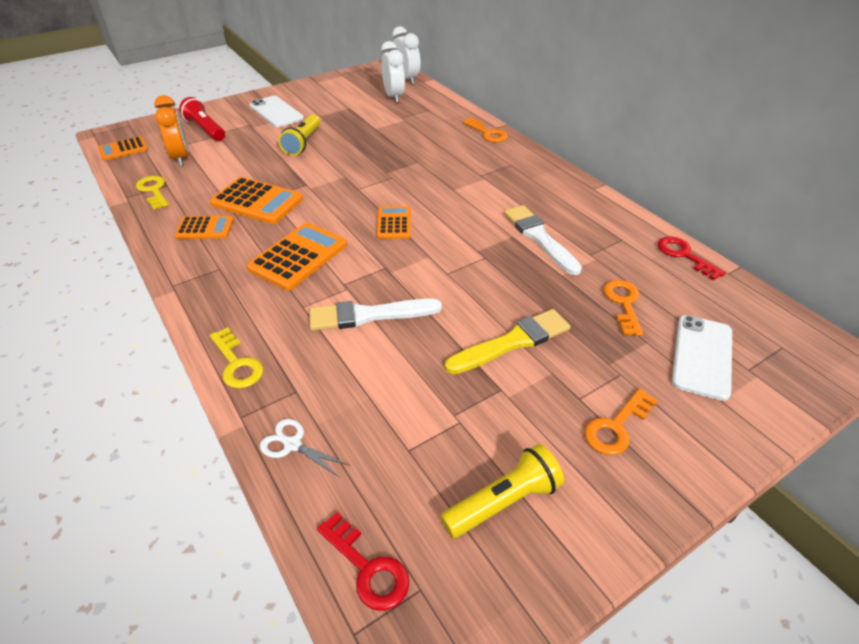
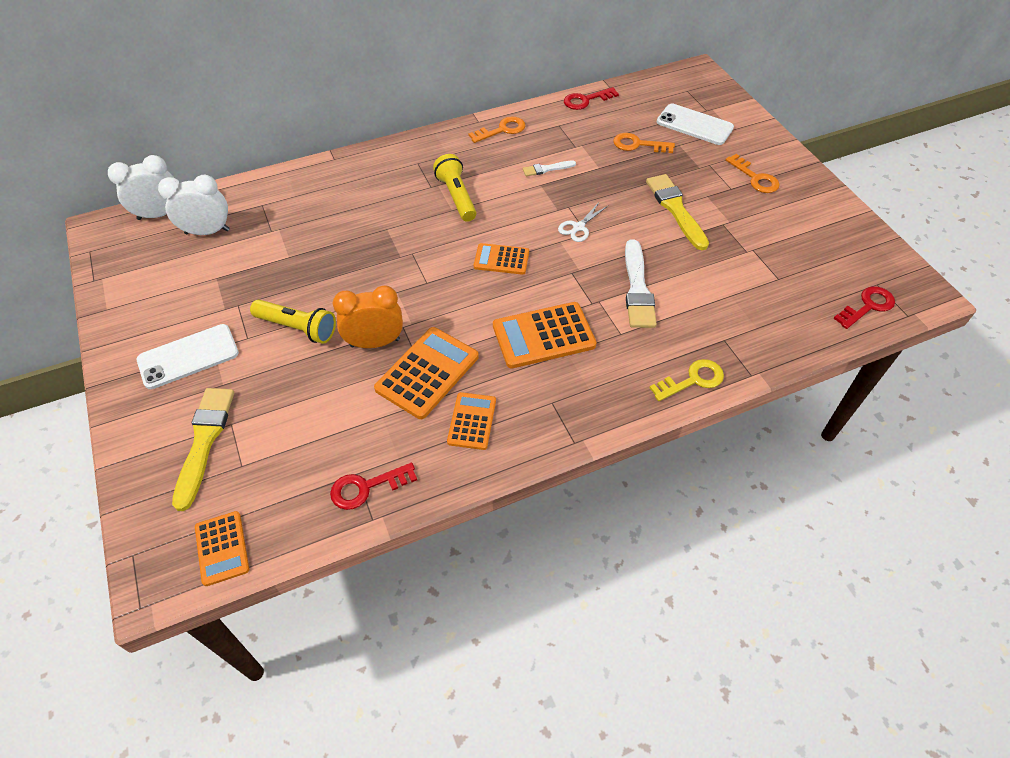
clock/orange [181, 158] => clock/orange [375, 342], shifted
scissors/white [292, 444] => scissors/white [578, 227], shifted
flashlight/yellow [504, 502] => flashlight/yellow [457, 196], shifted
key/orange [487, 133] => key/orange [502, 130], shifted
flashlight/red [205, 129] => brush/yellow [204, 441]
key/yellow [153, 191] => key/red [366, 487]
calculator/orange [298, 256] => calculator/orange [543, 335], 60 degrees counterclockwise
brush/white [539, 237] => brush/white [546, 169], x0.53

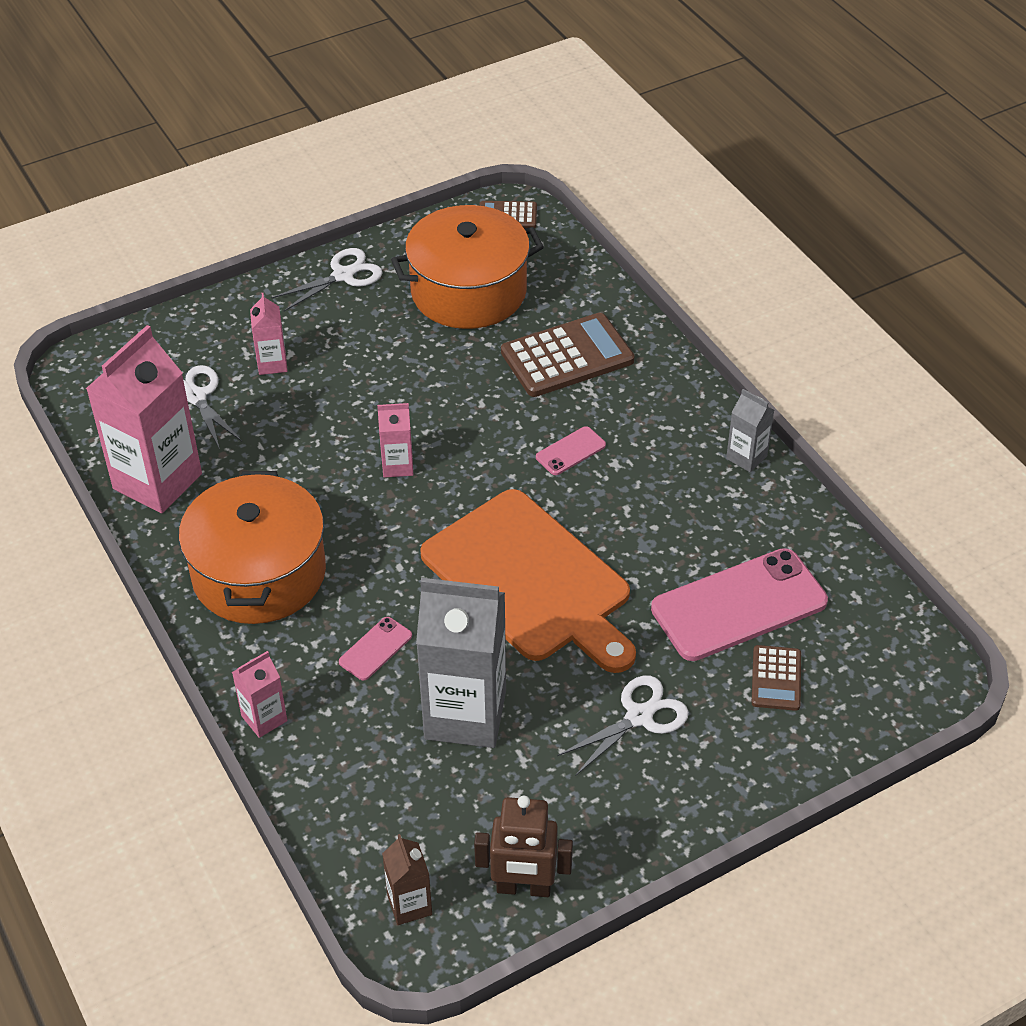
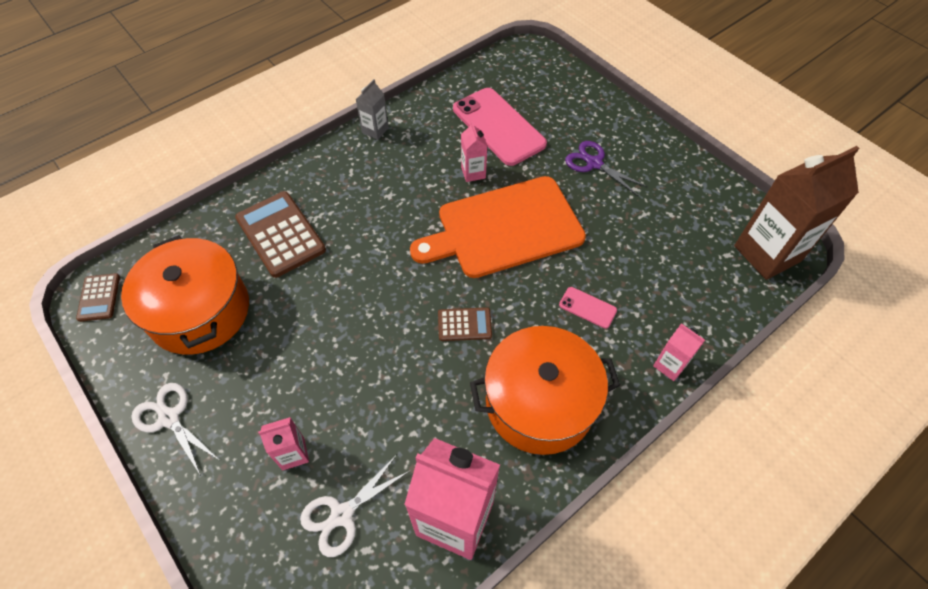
carton/grey [465, 714] => nothing
robot/brown [523, 888] => nothing
phone/pink [570, 451] => nothing
carton/pink [397, 466] => carton/pink [473, 173], shifted
calculator/brown [776, 678] => calculator/brown [464, 324], shifted
scissors/white [639, 716] => scissors/purple [594, 163]
cutting board/orange [530, 580] => cutting board/orange [504, 228], 150 degrees counterclockwise
carton/brown [409, 905] => carton/brown [767, 253], x2.12

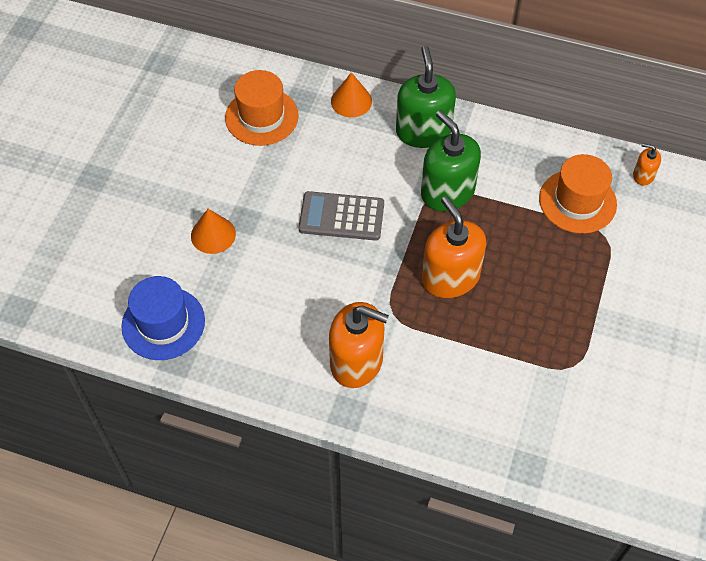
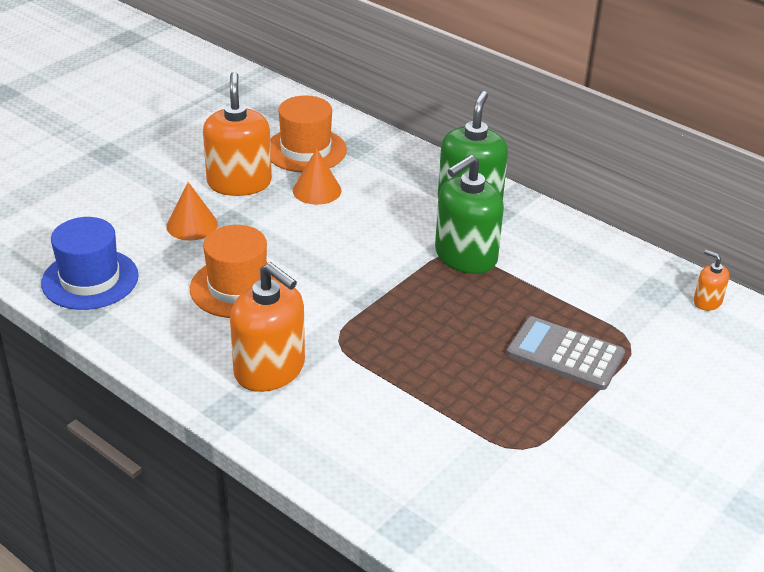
calculator/grey [341, 217] => calculator/grey [565, 354], shifted
cone/orange [351, 101] => cone/orange [317, 190], shifted
soap dispenser/orange [450, 277] => soap dispenser/orange [239, 183], shifted
hat/orange [577, 201] => hat/orange [237, 287], shifted
soap dispenser/green [447, 192] => soap dispenser/green [465, 256], 120 degrees counterclockwise

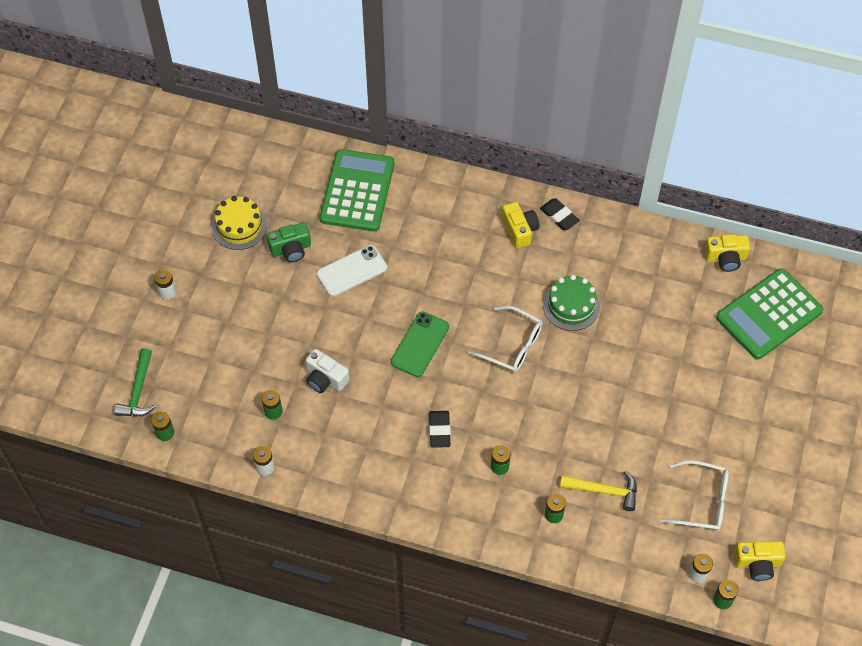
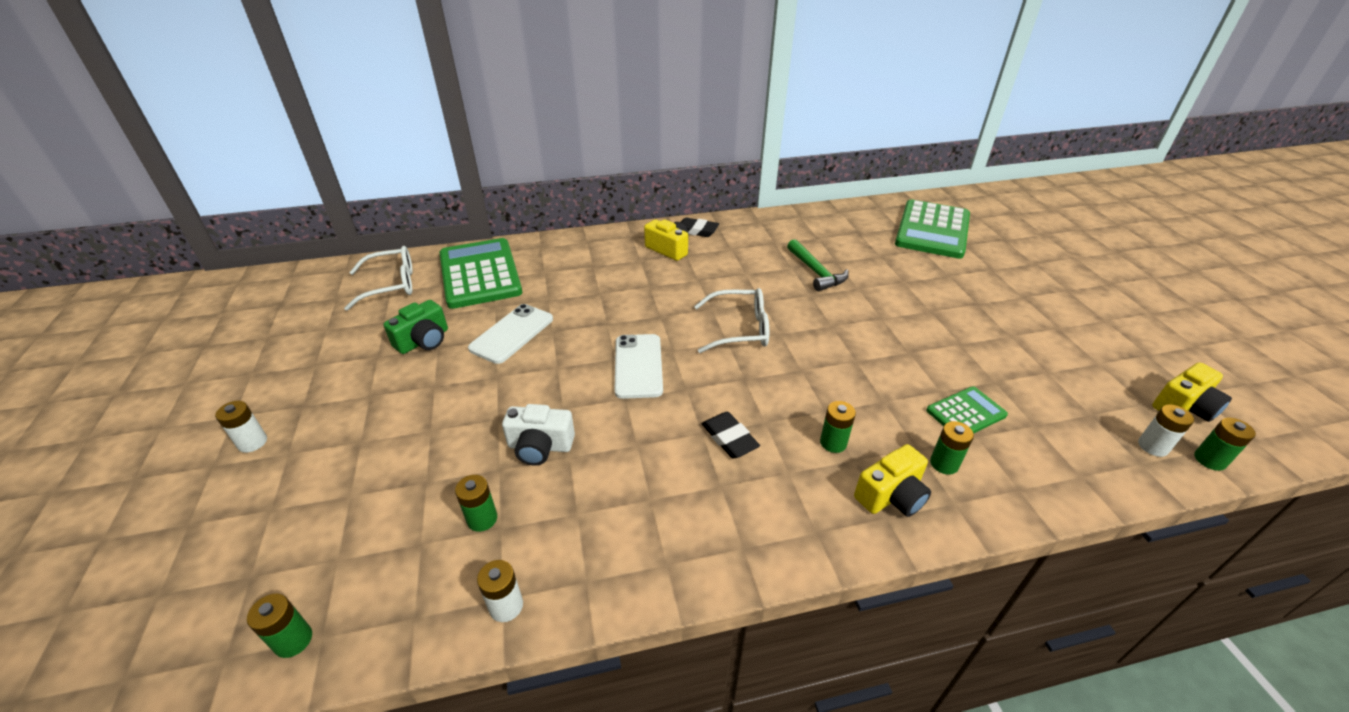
cake/yellow [239, 226] => nothing
cake/green [571, 305] => nothing
hammer/green [138, 391] => hammer/green [815, 272], shifted
glasses/white [701, 501] => glasses/white [390, 285], shifted
camera/yellow [725, 258] => camera/yellow [891, 496], shifted
hammer/yellow [604, 491] => calculator/green [966, 413]
phone/green [420, 344] => phone/white [638, 366]

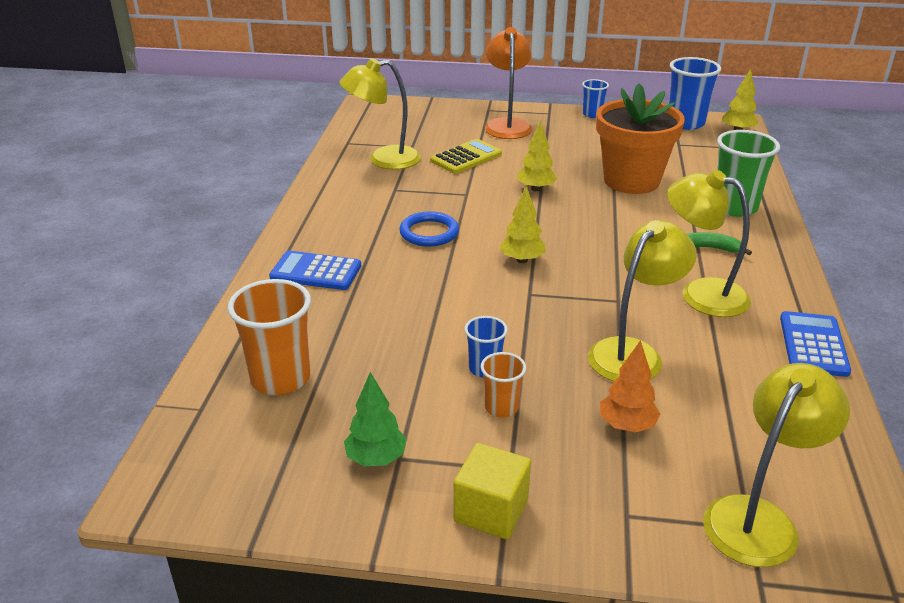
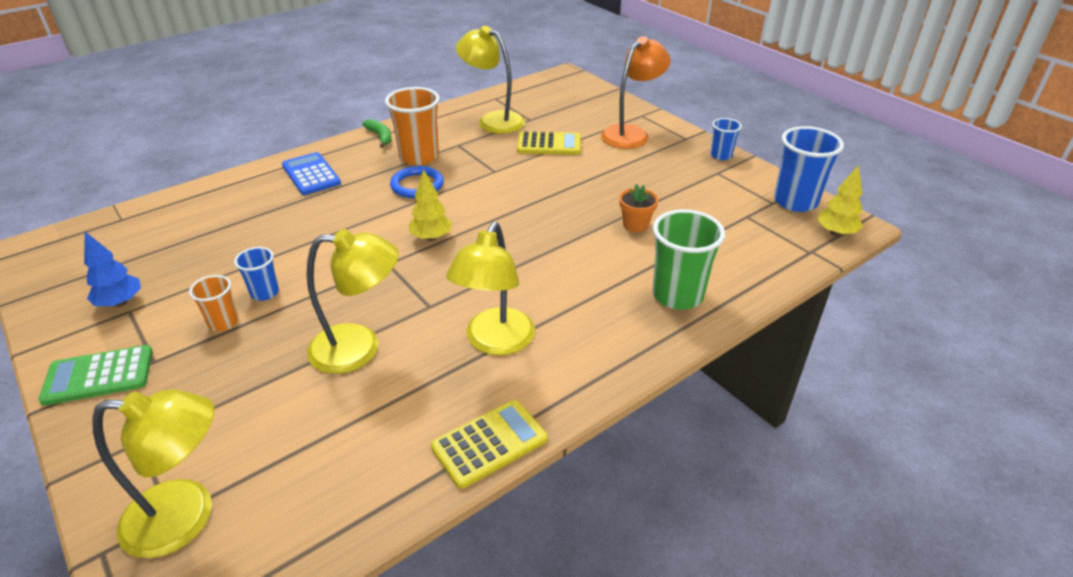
tree/yellow [536, 189] => nothing
tree/orange [626, 426] => nothing
cup/orange [280, 378] => cup/orange [419, 157], shifted
banana/green [710, 248] => banana/green [380, 137], shifted
cube/yellow [491, 510] => calculator/green [99, 376]
tree/green [376, 458] => tree/blue [120, 302]
calculator/blue [813, 345] => calculator/yellow [489, 443]
lamp/yellow [701, 293] => lamp/yellow [495, 342], 150 degrees counterclockwise
flower pot/orange [631, 181] => flower pot/orange [635, 225], x0.43

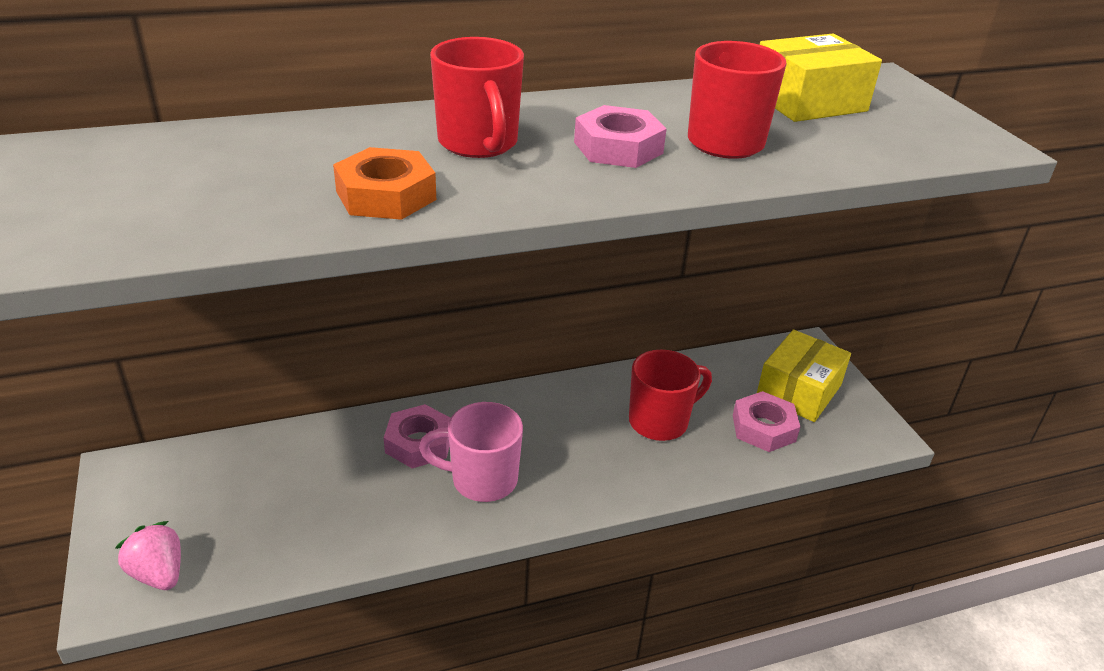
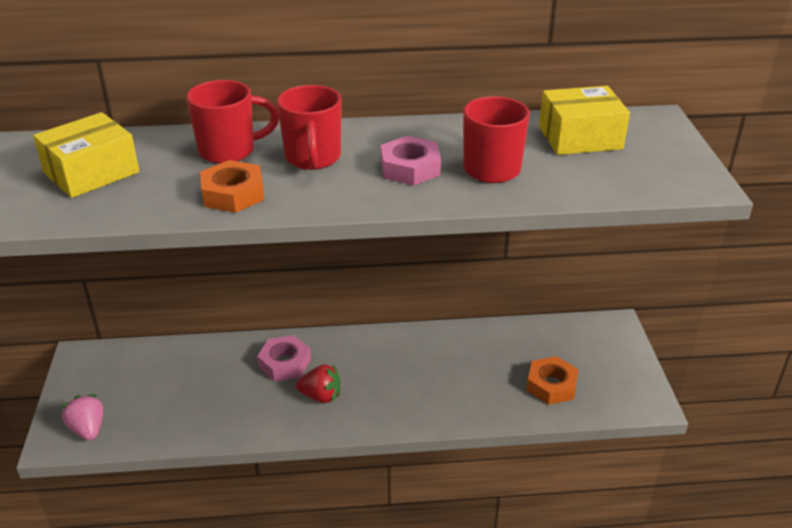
mug/red [660, 422] => mug/red [229, 151], shifted
box/yellow [799, 390] => box/yellow [91, 172], shifted
mug/pink [482, 480] => strawberry/red [321, 396]
nut/pink [763, 428] => nut/orange [551, 385]

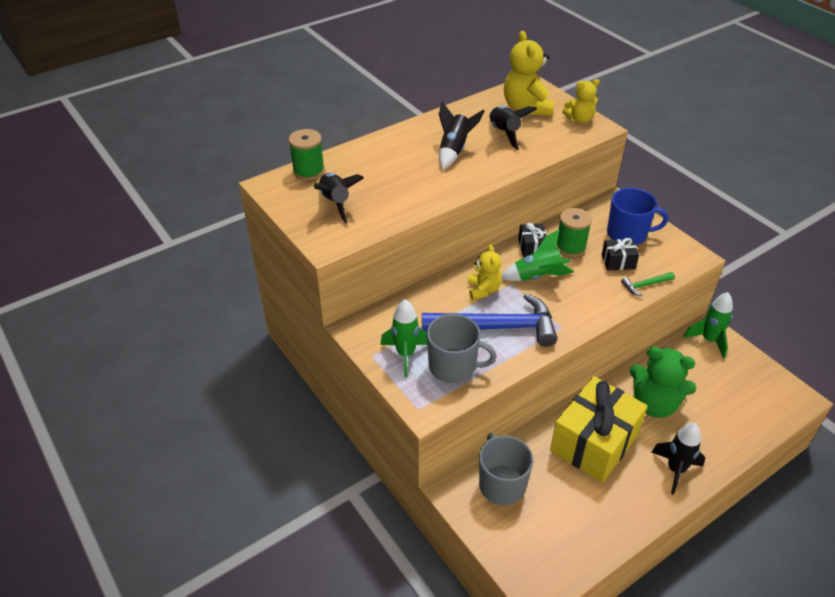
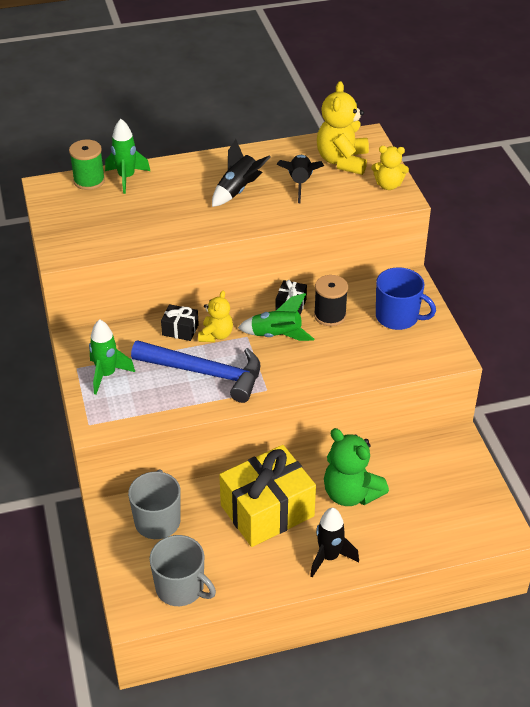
rocket/black [336, 203] => nothing
hammer/green [645, 285] => nothing
mug/grey [453, 367] => mug/grey [181, 588], shifted
gift/black [618, 262] => gift/black [180, 330], shifted
rocket/green [709, 340] => rocket/green [126, 178], shifted
spool/green [570, 247] => spool/black [330, 315]

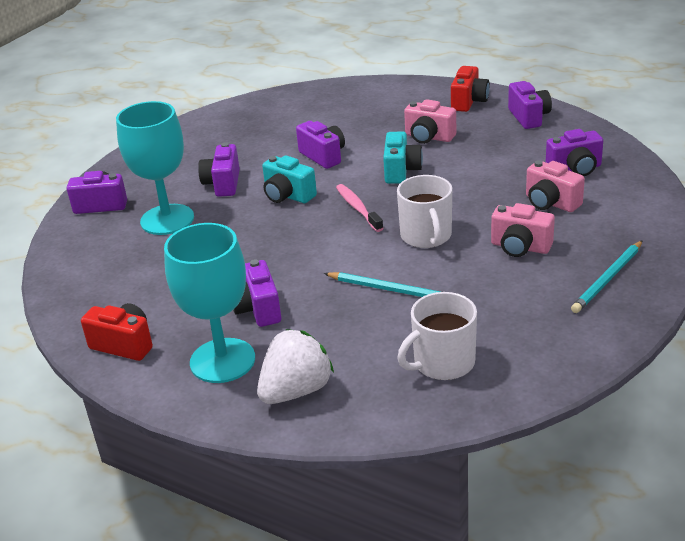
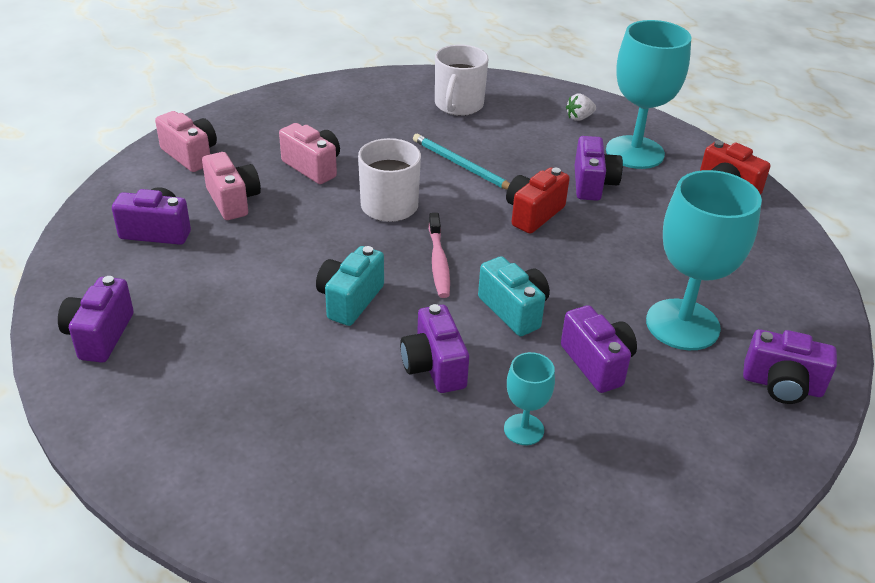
pencil/turquoise [608, 279] => nothing
nothing => goblet/turquoise [524, 429]
camera/pink [429, 137] => camera/pink [190, 155], shifted
camera/red [469, 102] => camera/red [533, 214], shifted
camera/purple [223, 184] => camera/purple [597, 363], 45 degrees counterclockwise
mug/white [442, 363] => mug/white [458, 105], 120 degrees clockwise
strawberry/white [296, 391] => strawberry/white [579, 118], x0.48

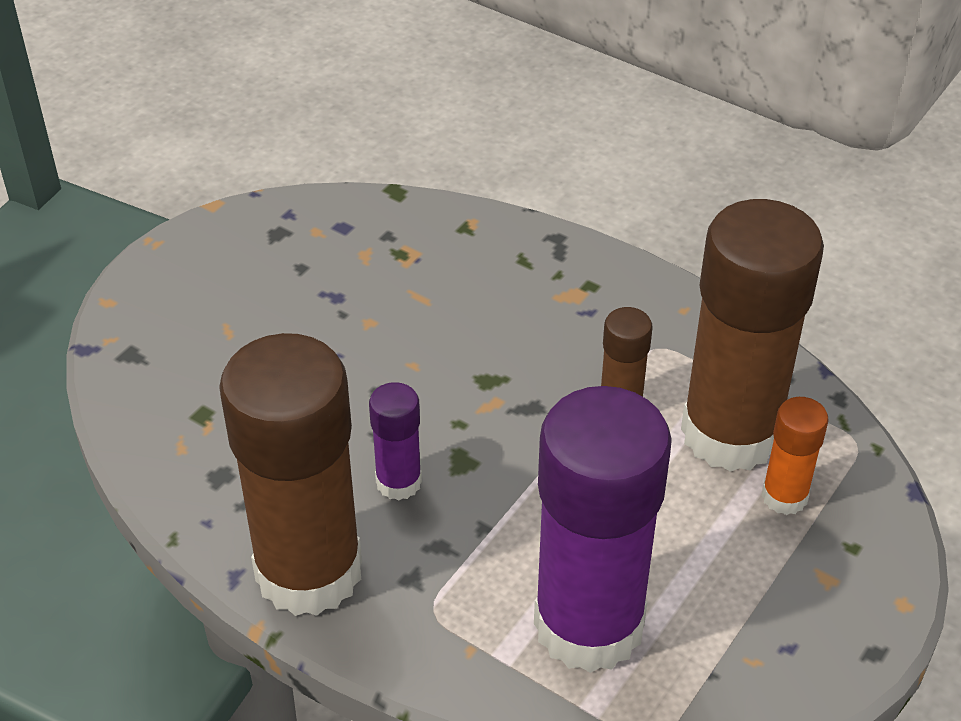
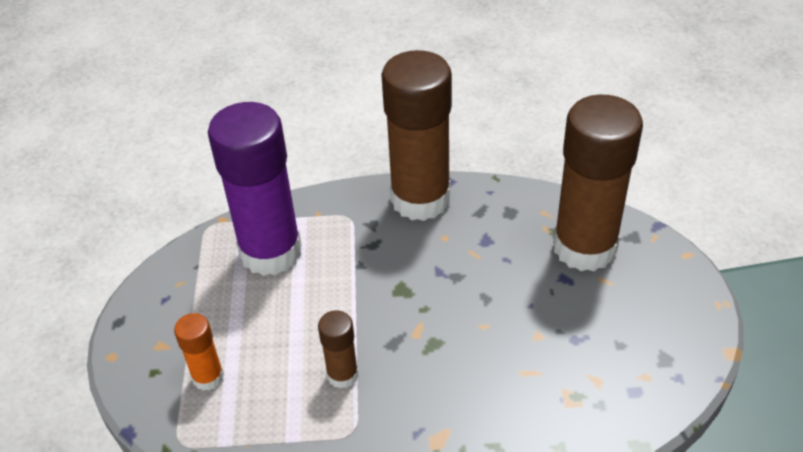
glue stick/purple [398, 482] => nothing
glue stick/brown [730, 433] => glue stick/brown [584, 247], shifted

